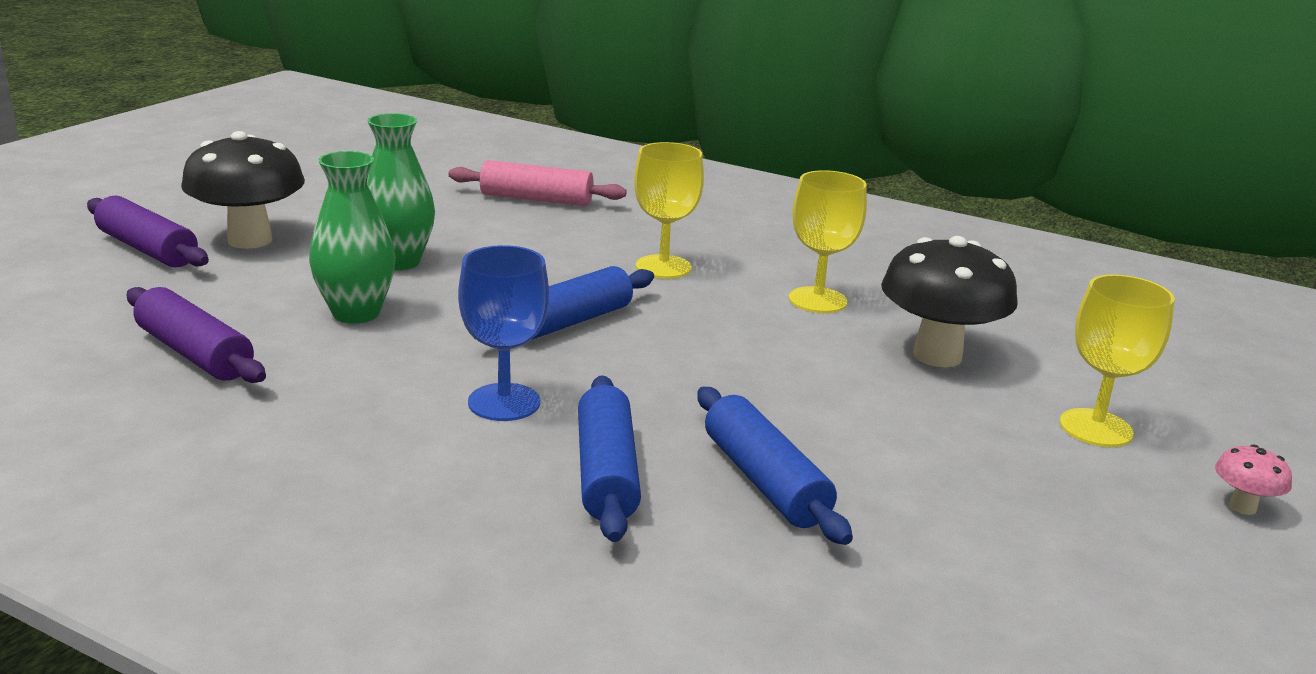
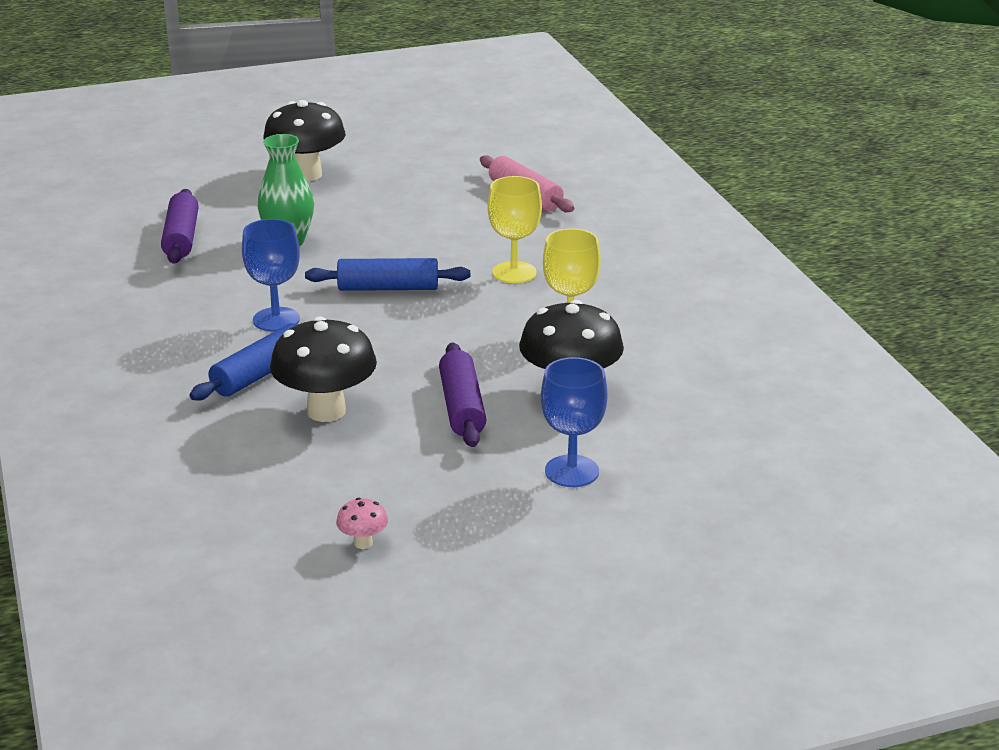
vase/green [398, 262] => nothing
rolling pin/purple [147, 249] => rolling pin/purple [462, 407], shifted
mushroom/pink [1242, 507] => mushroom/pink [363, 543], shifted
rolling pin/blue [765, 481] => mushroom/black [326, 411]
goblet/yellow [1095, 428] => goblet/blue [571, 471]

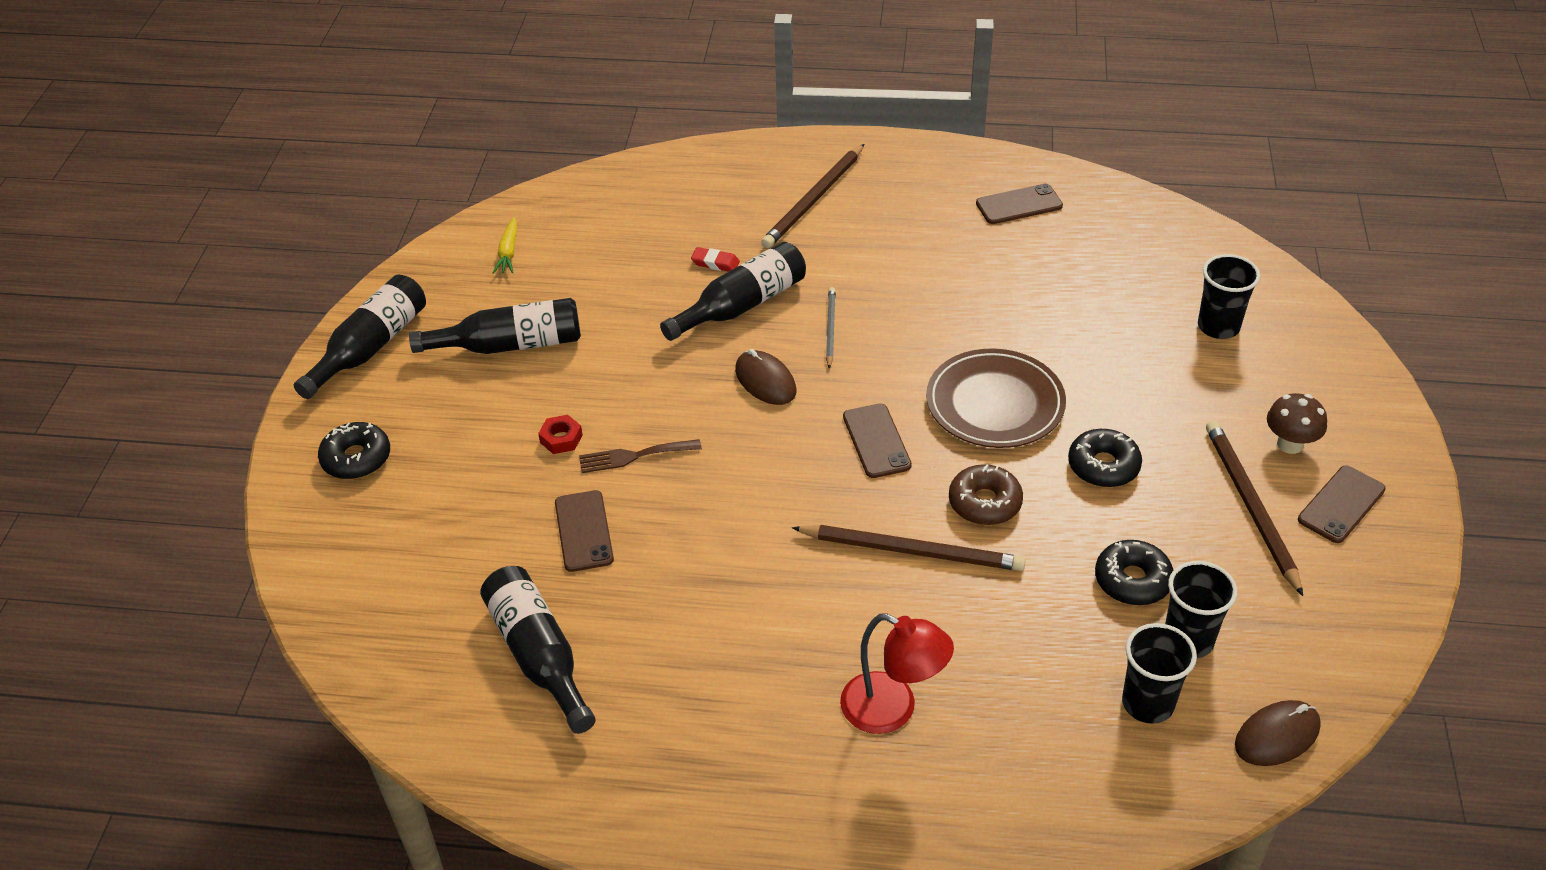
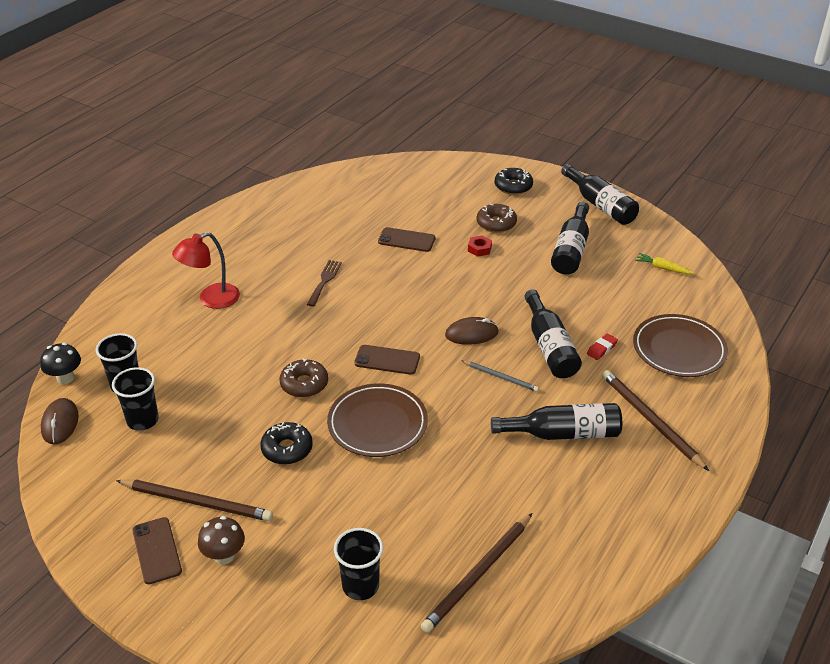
phone/brown [1019, 205] => nothing
donut/black [1132, 580] => nothing
nothing => mushroom/black [65, 378]
nothing => donut/brown [496, 223]
nothing => plate/brown [679, 349]
bottle/black [539, 656] => bottle/black [562, 433], shifted
fork/brown [634, 456] => fork/brown [324, 281], shifted
pencil/brown [912, 551] => pencil/brown [478, 574], shifted

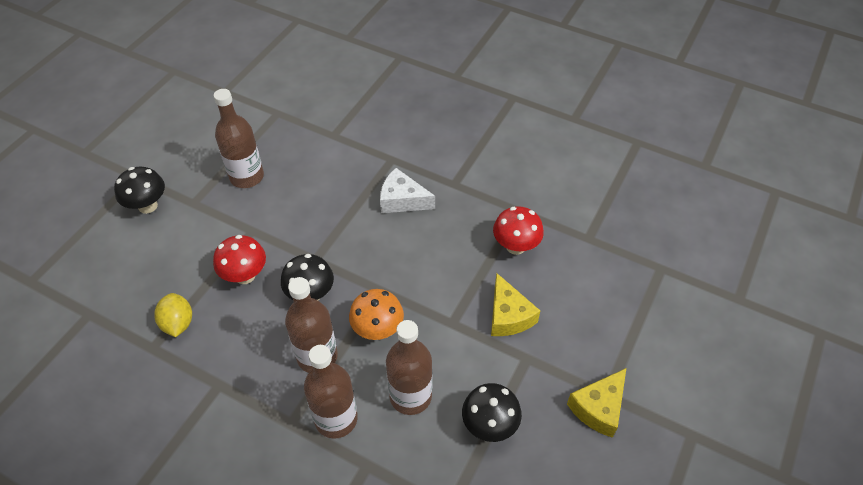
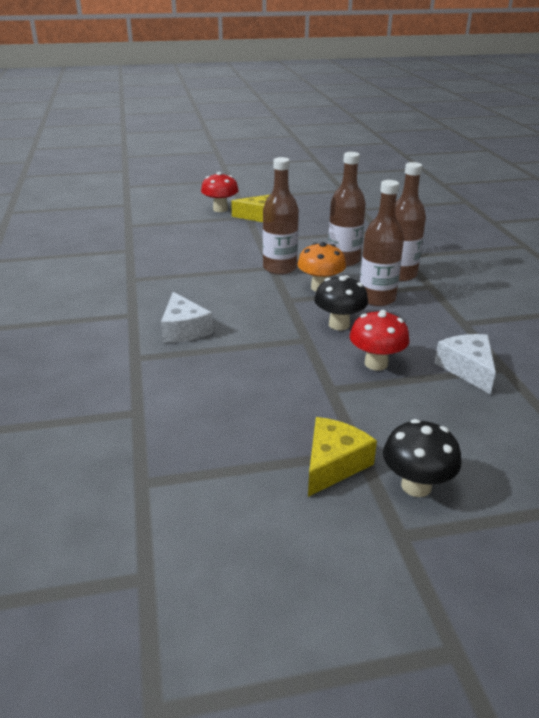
mushroom/black [489, 425] => nothing
bottle/brown [247, 177] => bottle/brown [279, 268], shifted
cheese/yellow [508, 316] => cheese/yellow [333, 464], shifted
mushroom/red [515, 246] => mushroom/red [220, 209], shifted
lemon/yellow [178, 323] => cheese/white [467, 369]

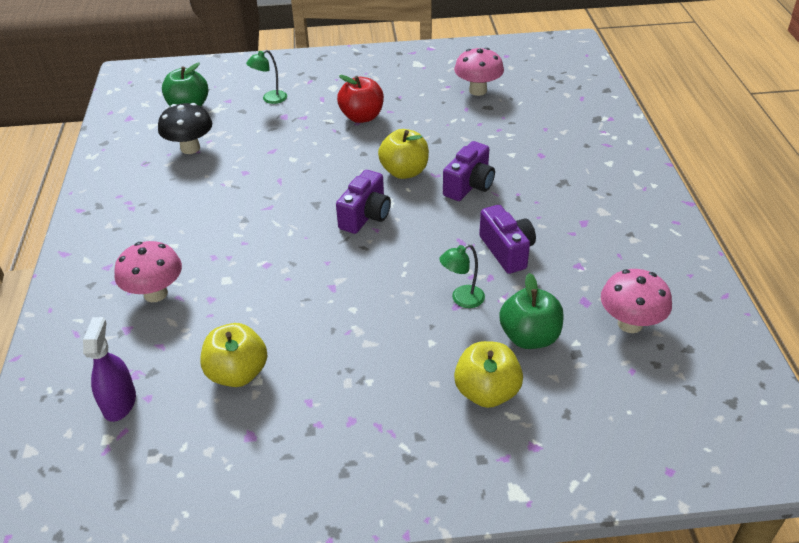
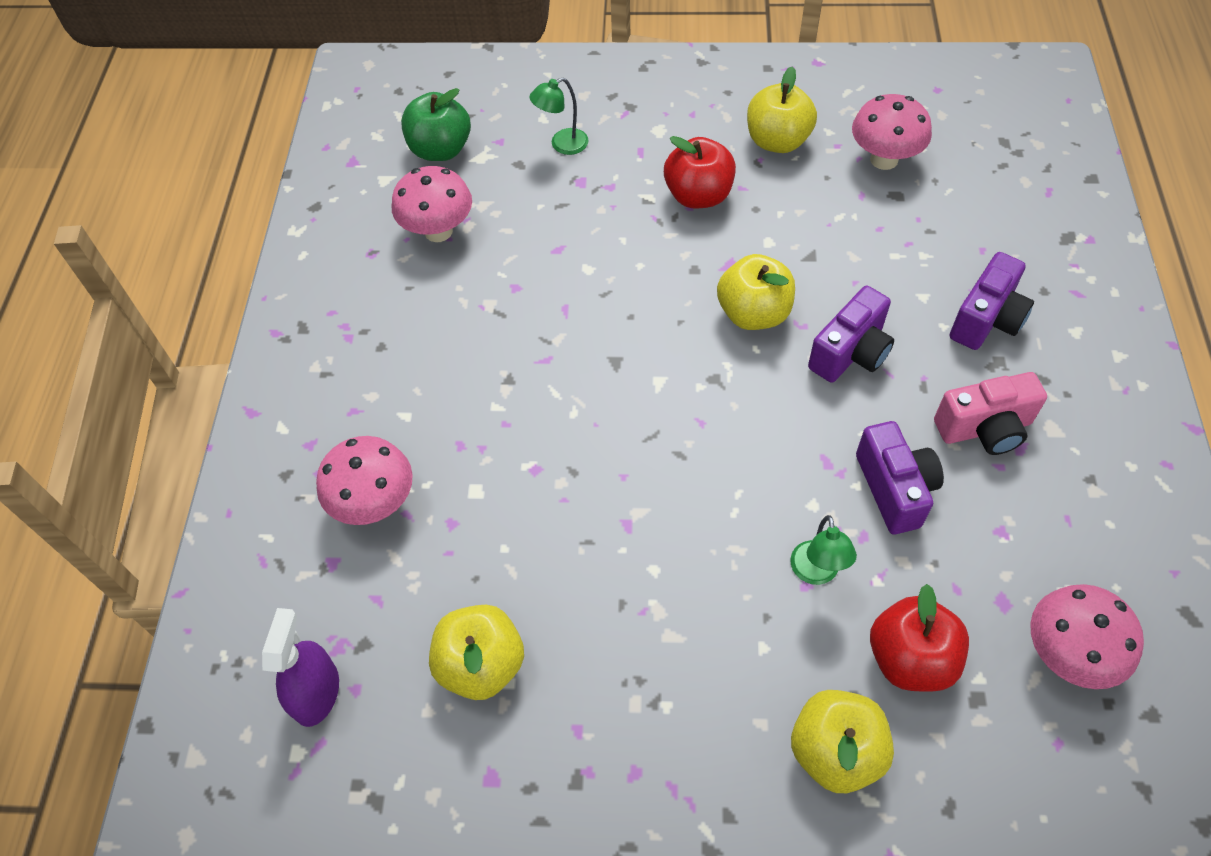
nothing => apple/yellow [777, 141]
nothing => camera/pink [985, 428]
camera/purple [365, 216] => camera/purple [986, 319], shifted
mushroom/black [190, 148] => mushroom/pink [438, 231]
apple/green [529, 337] => apple/red [910, 658]
lamp/green [462, 299] => lamp/green [816, 573], 75 degrees counterclockwise

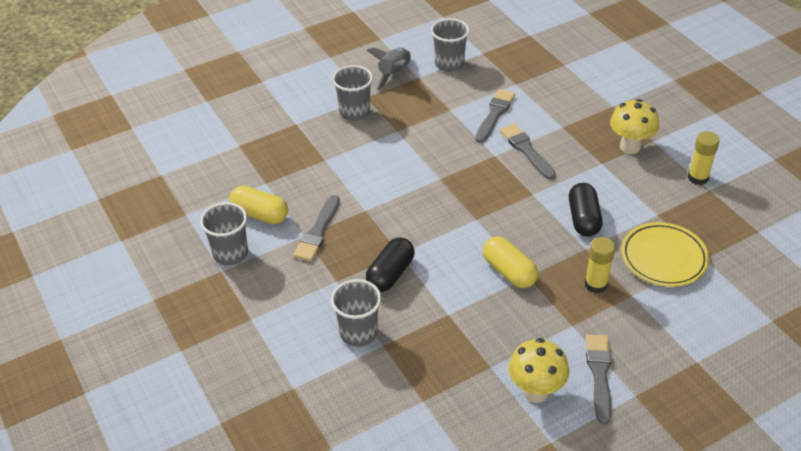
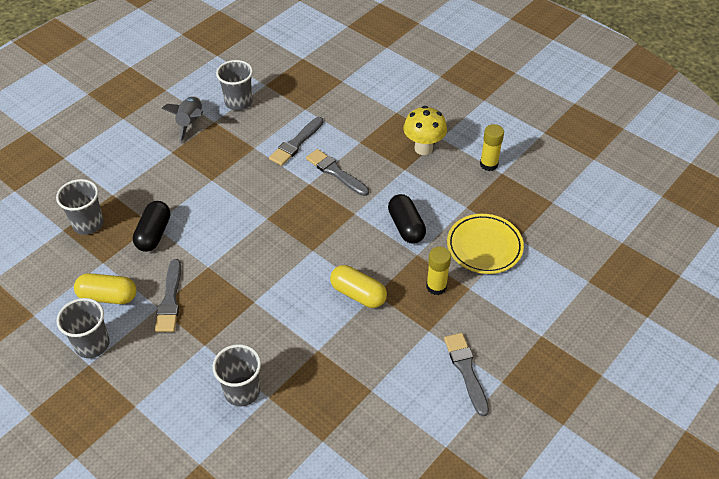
mushroom/yellow [535, 391] => nothing
cup/grey [354, 112] => cup/grey [88, 224], shifted
capsule/black [390, 274] => capsule/black [154, 234], shifted
brush/grey [494, 114] => brush/grey [296, 143], 150 degrees counterclockwise

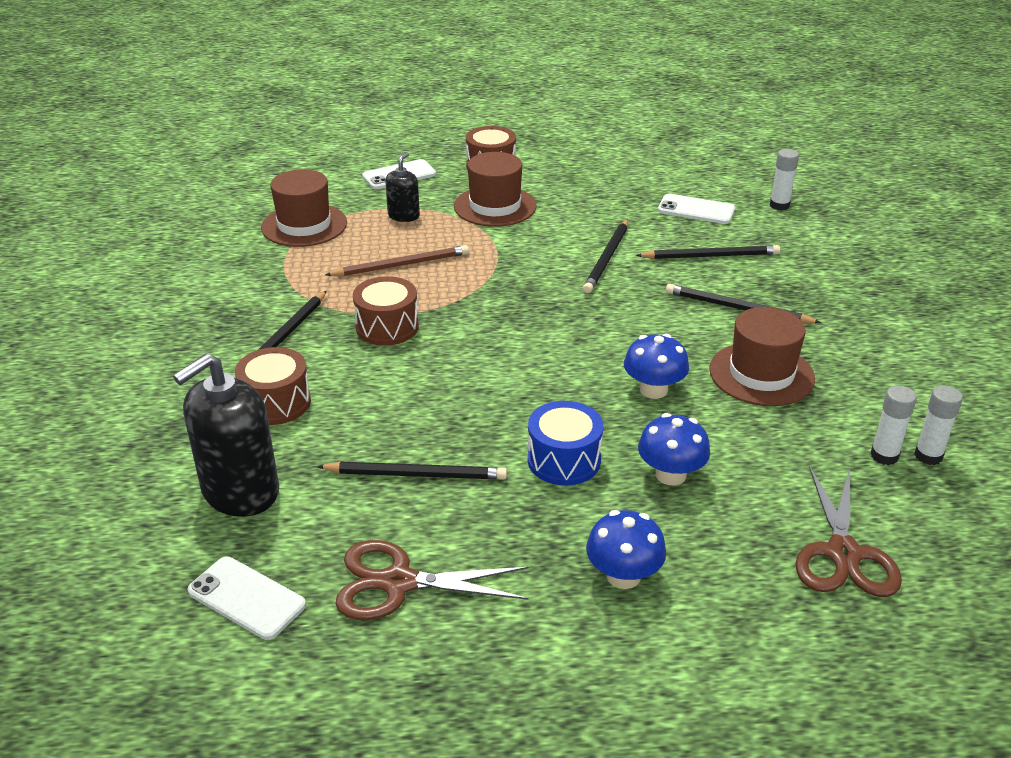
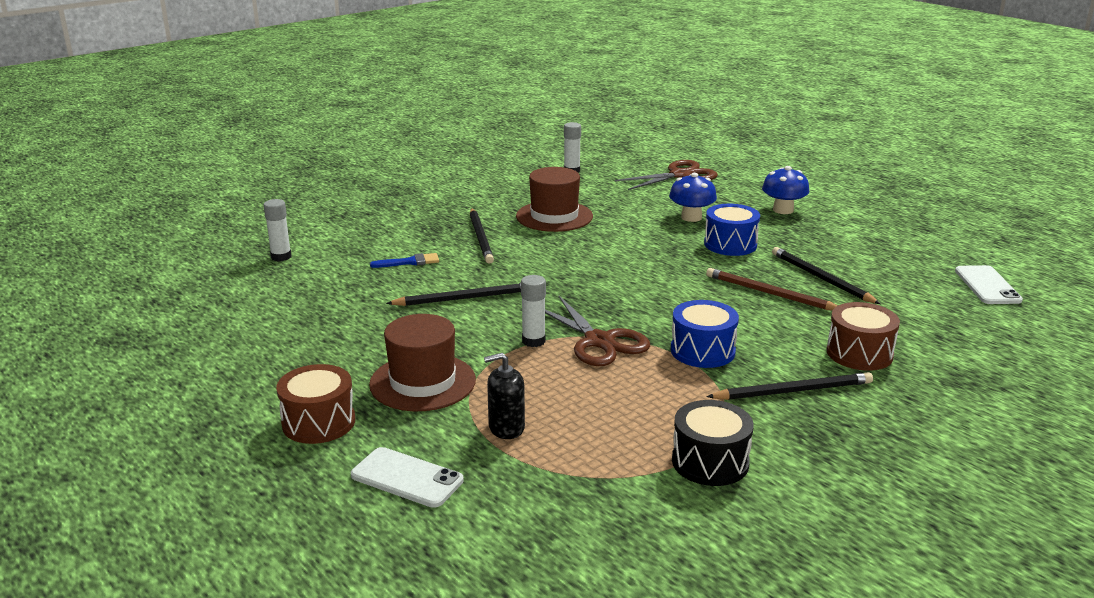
soap dispenser/black [240, 491] => nothing
hat/brown [304, 225] => nothing
mushroom/blue [653, 390] => nothing
phone/white [696, 210] => nothing
nothing => drum/black [710, 462]
pencil/brown [401, 265] => pencil/brown [769, 293], shifted
scissors/brown [399, 583] => scissors/brown [599, 341], shifted
glue stick/white [884, 456] => glue stick/white [533, 341], shifted
pencil/black [711, 256] => brush/blue [409, 262]
drum/brown [387, 327] => drum/blue [702, 351]

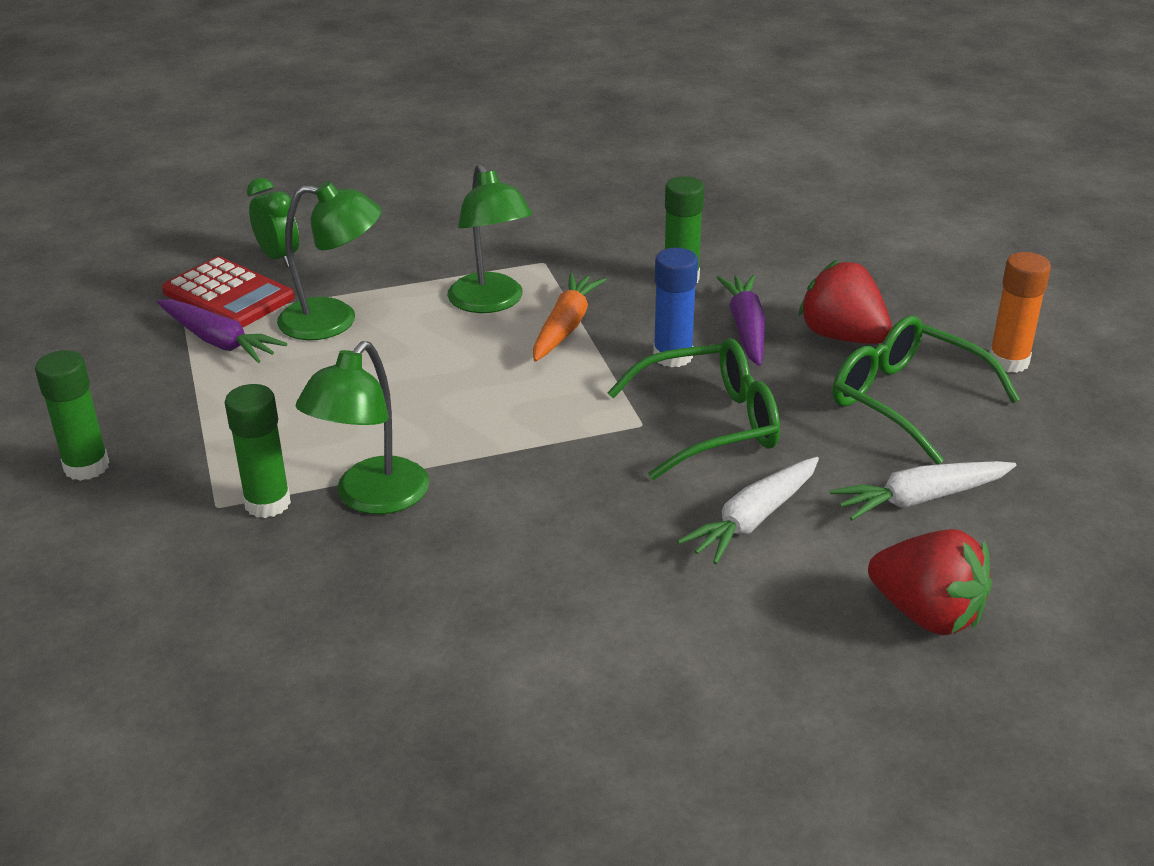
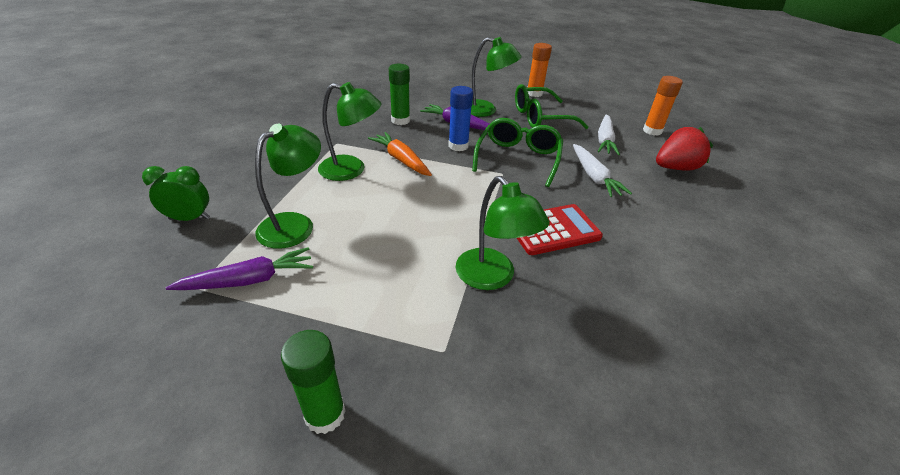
glue stick/green [267, 503] => nothing
nothing => glue stick/orange [652, 131]
calculator/red [228, 295] => calculator/red [553, 230], shifted
strawberry/red [842, 337] => lamp/green [486, 110]

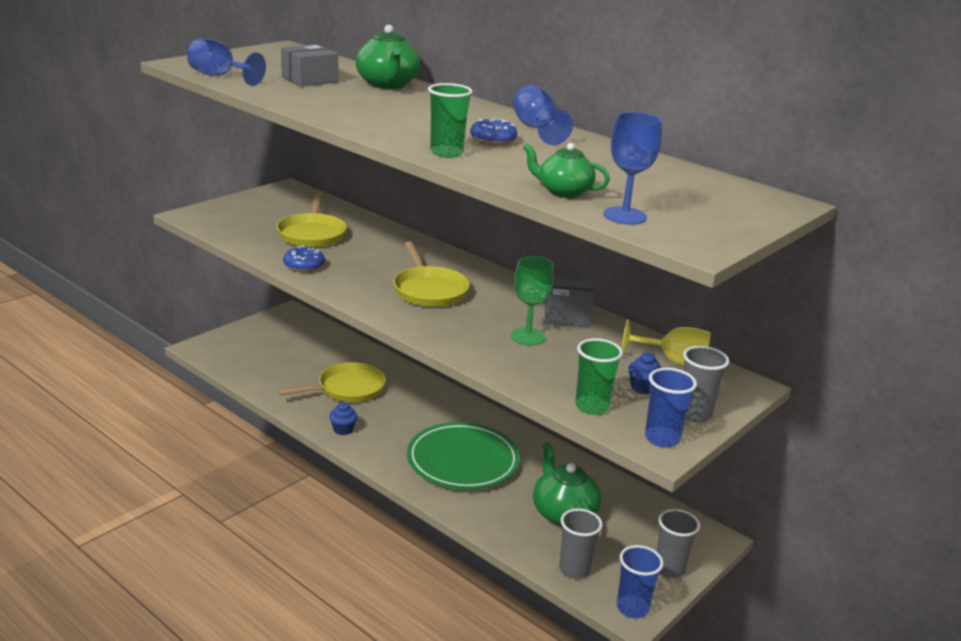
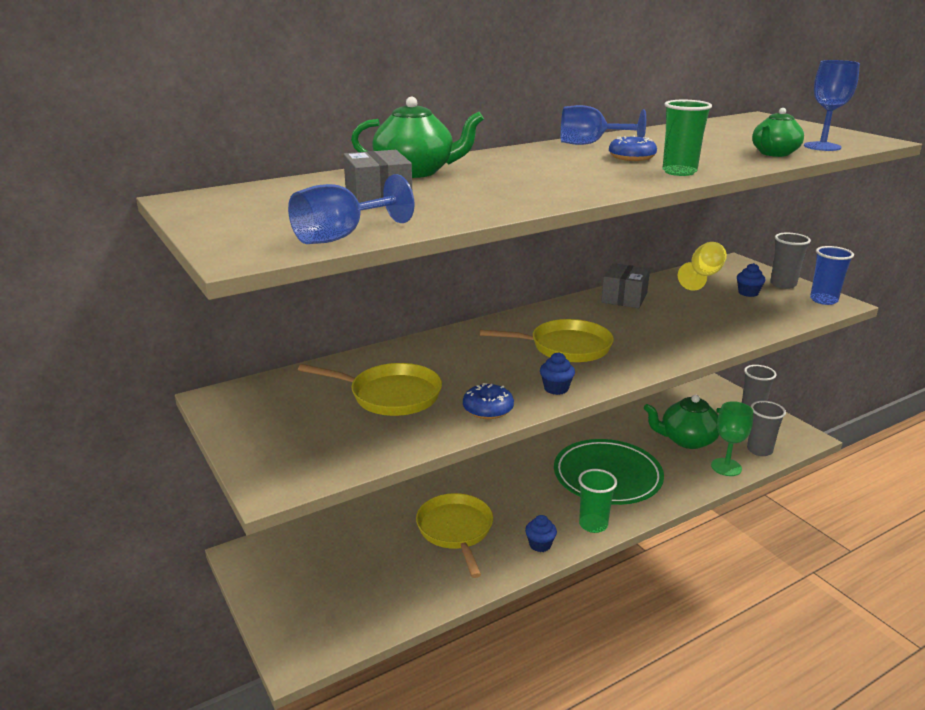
cup/blue [632, 608] => nothing
nothing => cupcake/blue [556, 388]
goblet/green [528, 336] => goblet/green [726, 467], shifted
cup/green [591, 407] => cup/green [593, 525], shifted

